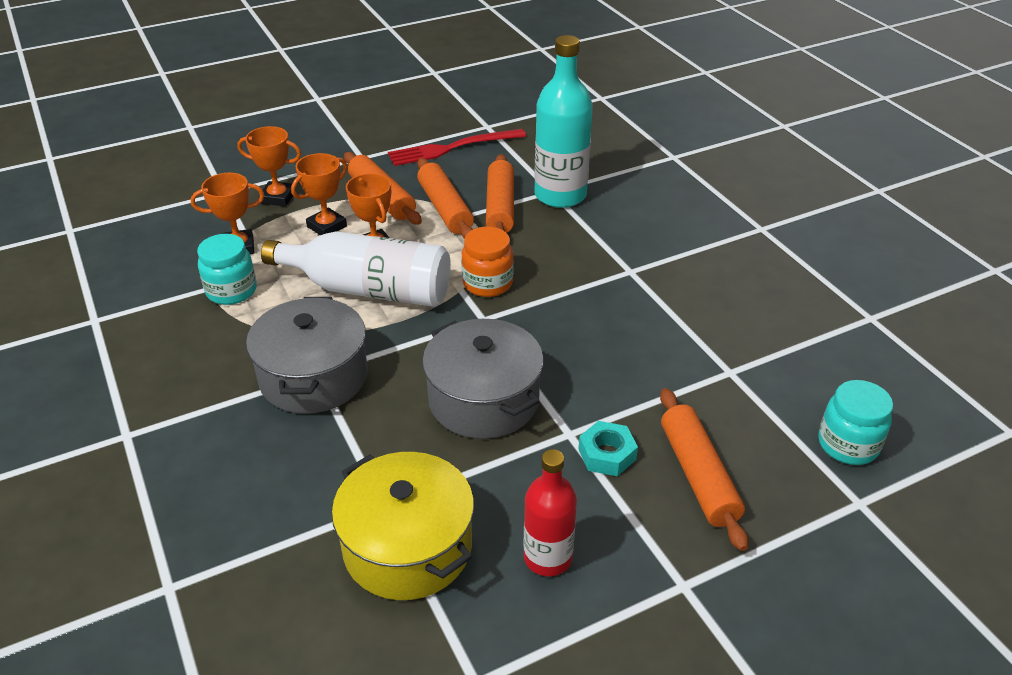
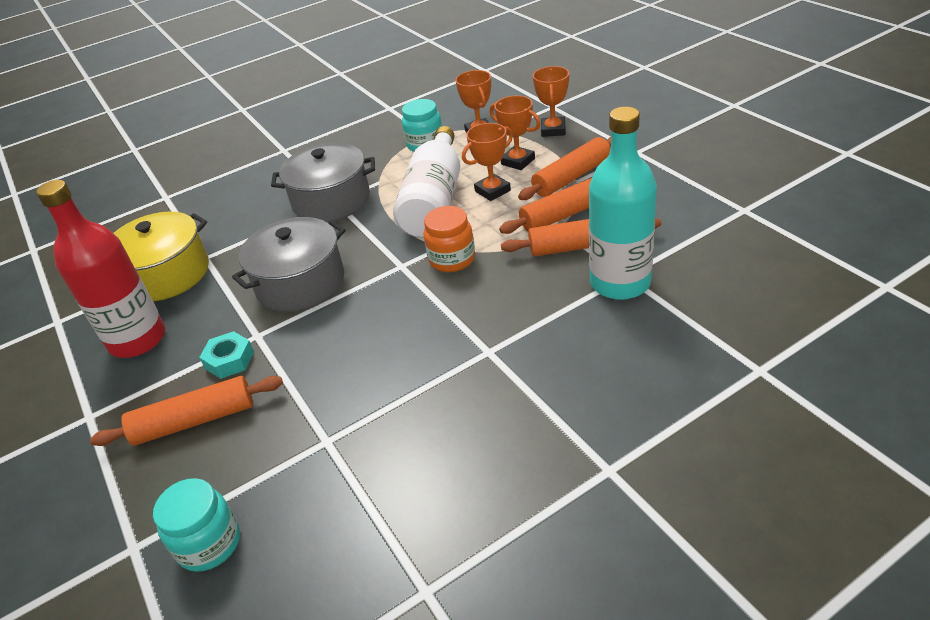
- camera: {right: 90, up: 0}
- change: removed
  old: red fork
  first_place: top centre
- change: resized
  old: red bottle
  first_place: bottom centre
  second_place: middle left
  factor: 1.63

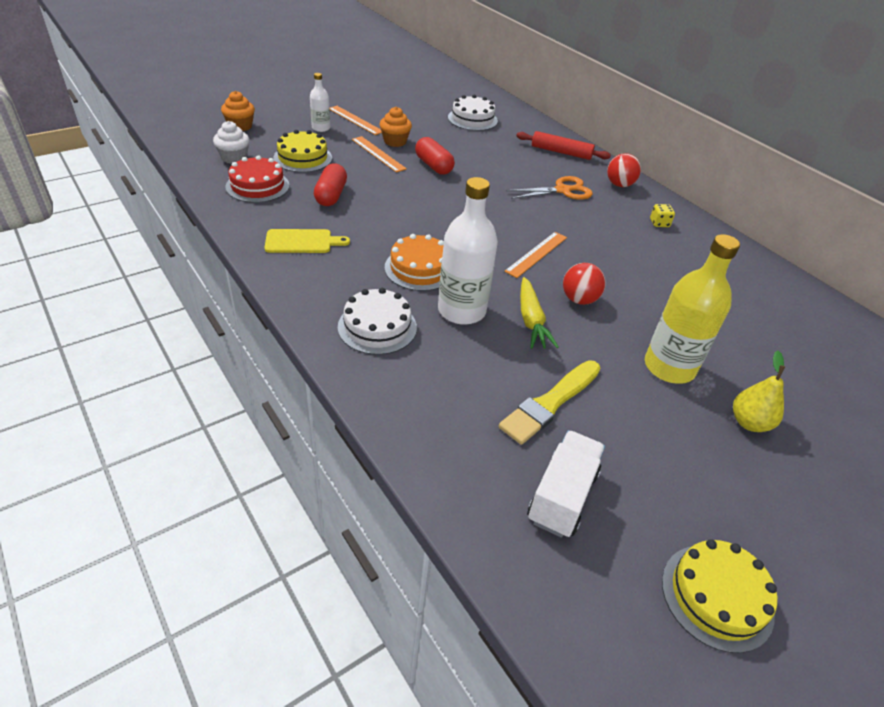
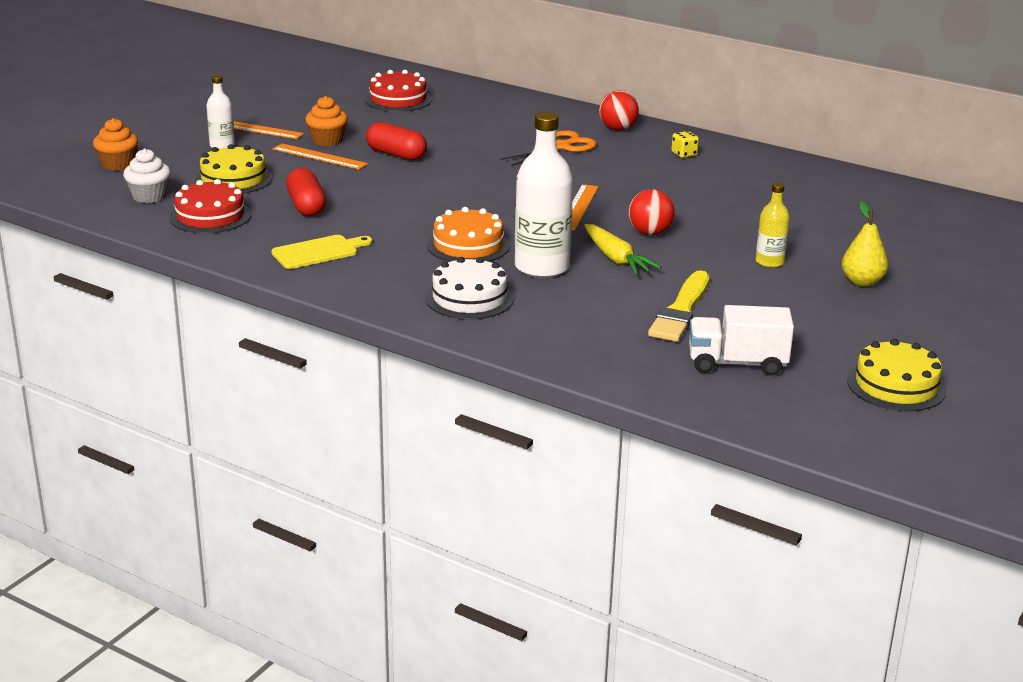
- camera: {right: -20, up: -15}
- change: recoloured
  old: white cake (2nd from left)
  new: red cake (2nd from left)
  first_place: top centre
  second_place: top centre
- change: removed
  old: red rolling pin
  first_place: top centre
- change: resized
  old: yellow bottle
  first_place: middle right
  second_place: top right
  factor: 0.53
- change: turned
  old: white truck
  first_place: bottom centre
  second_place: middle right
  degrees: -90

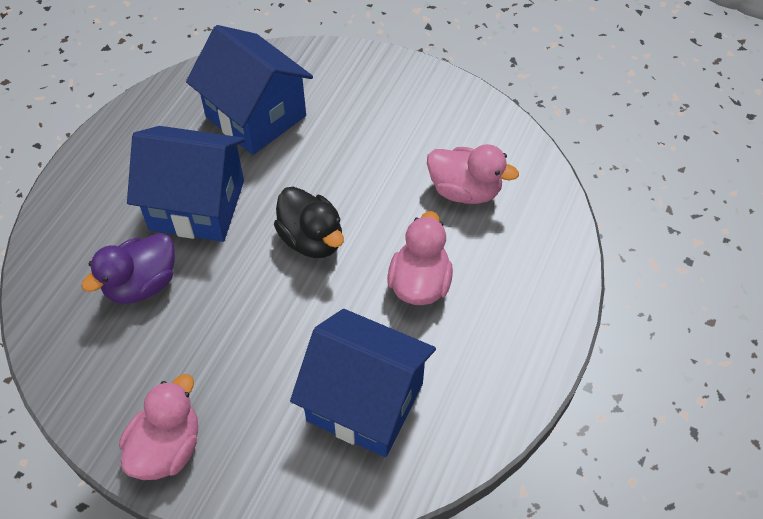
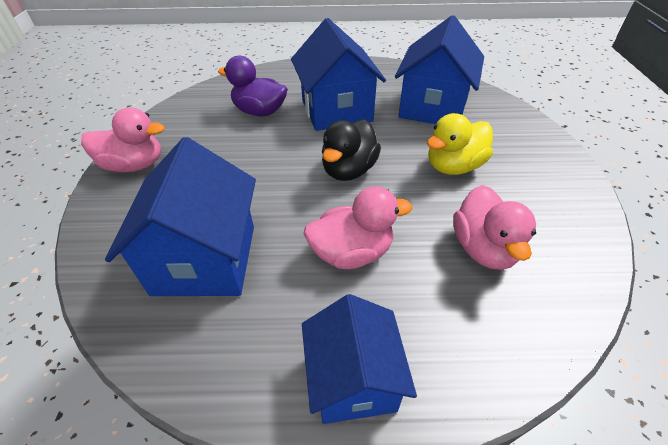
- camera: {right: 65, up: -10}
- change: added
  new: yellow duck
  second_place: top right
- change: added
  new: blue house (3rd from left)
  second_place: bottom centre

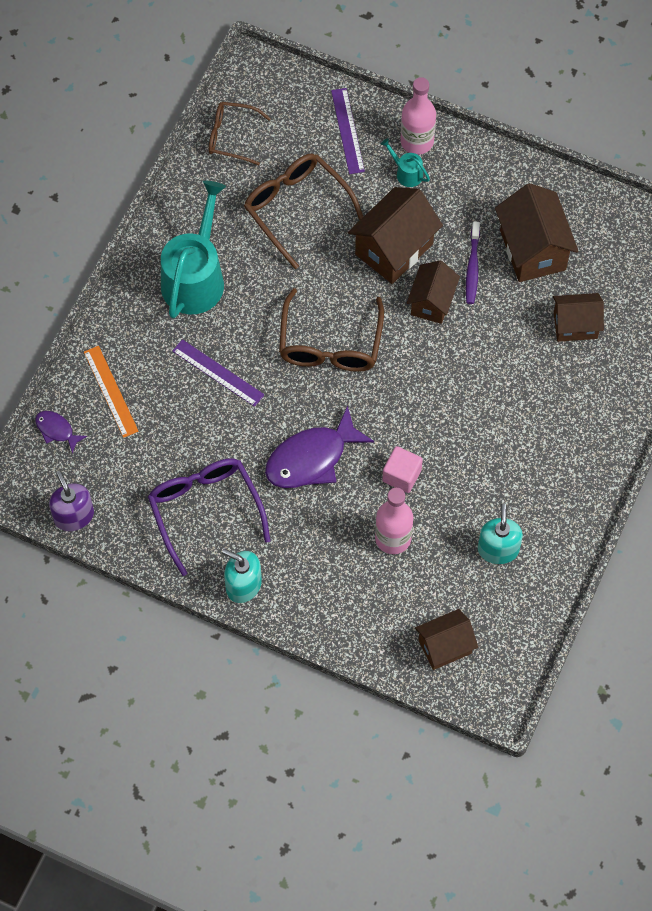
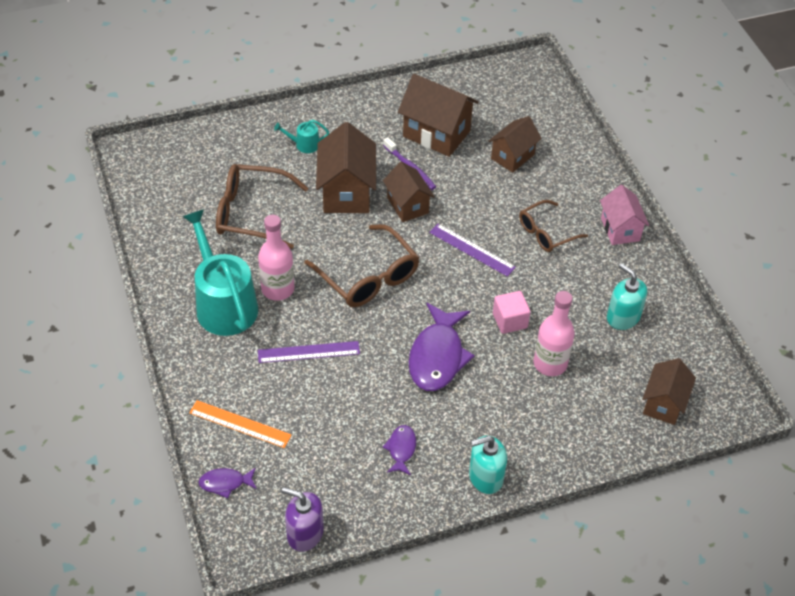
- camera: {right: -45, up: -15}
- change: moved
  old: pink bottle (2nd from left in the first image)
  new: pink bottle (1st from left)
  first_place: top centre
  second_place: centre
- change: moved
  old: purple ruler (2nd from left)
  first_place: top centre
  second_place: centre
- change: moved
  old: brown glasses (1st from left in the first image)
  new: brown glasses (3rd from left)
  first_place: top centre
  second_place: middle right
- change: replaced
  old: purple glasses
  new: purple fish (2nd from left)
  first_place: middle left
  second_place: bottom centre
- change: added
  new: pink house
  second_place: middle right

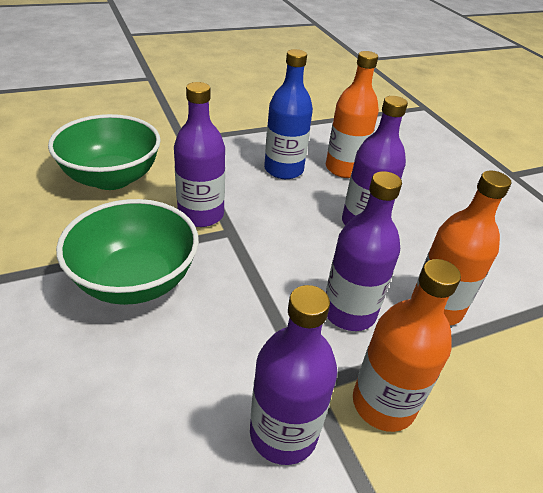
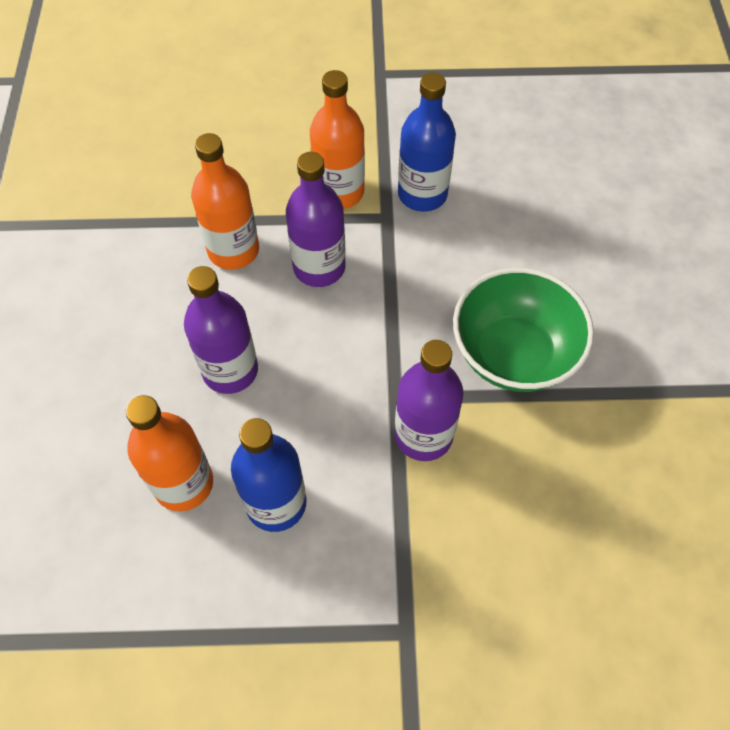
- camera: {right: -155, up: 20}
- change: removed
  old: green bowl (1st from left)
  first_place: top left
- change: recoloured
  old: purple bottle (2nd from left)
  new: blue bottle (2nd from left)
  first_place: bottom centre
  second_place: top centre

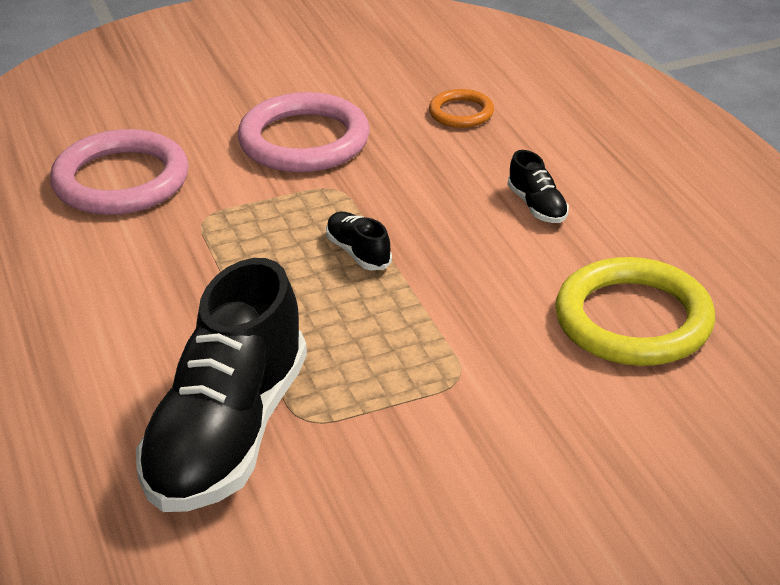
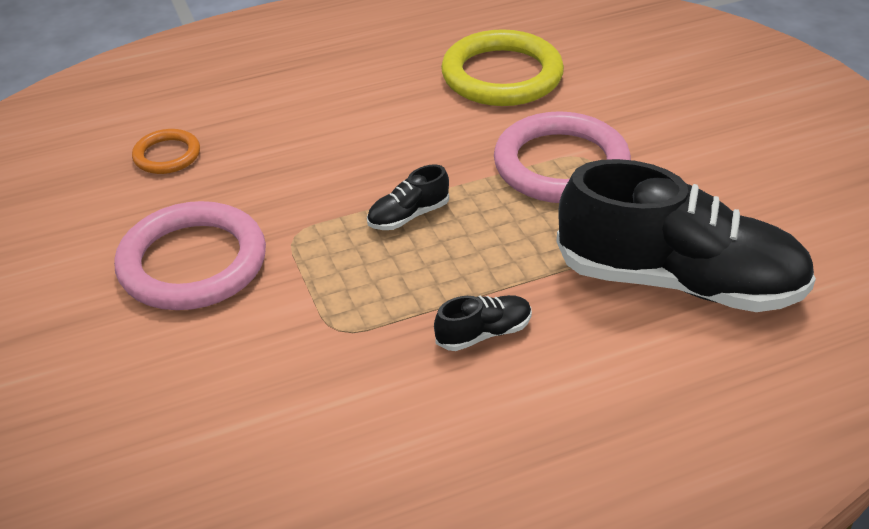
- camera: {right: -90, up: 5}
- change: moved
  old: pink ring (1st from left in the first image)
  new: pink ring (2nd from left)
  first_place: top left
  second_place: top centre
- change: moved
  old: black shoe (3rd from left in the first image)
  new: black shoe (2nd from left)
  first_place: top right
  second_place: centre

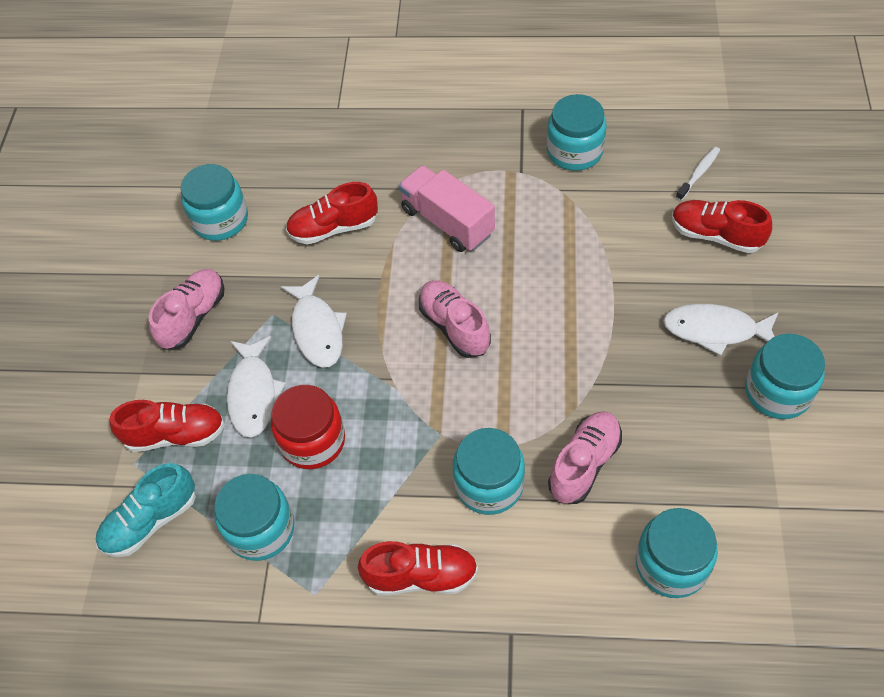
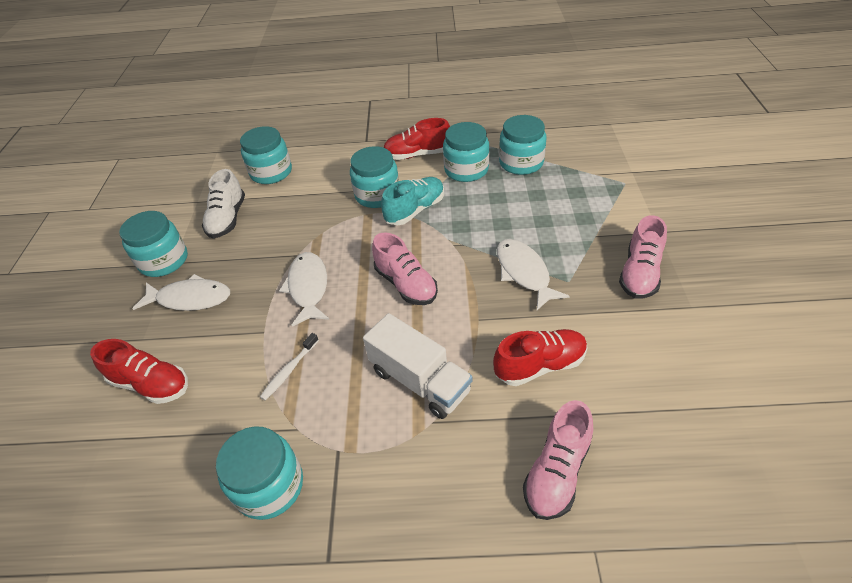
- camera: {right: 175, up: -10}
- change: moved
  old: white toothbrush
  first_place: top right
  second_place: centre
- change: moved
  old: turquoise jar (1st from left in the first image)
  new: turquoise jar (5th from left)
  first_place: top left
  second_place: top centre
- change: recoloured
  old: pink truck
  new: white truck
  first_place: top centre
  second_place: centre
- change: moved
  old: white fish (1st from left in the first image)
  new: white fish (2nd from left)
  first_place: middle left
  second_place: centre
- change: removed
  old: red jar
  first_place: centre
- change: removed
  old: red shoe (1st from left)
  first_place: middle left
- change: moved
  old: pink shoe (3rd from left in the first image)
  new: pink shoe (2nd from left)
  first_place: centre
  second_place: bottom centre
- change: moved
  old: turquoise shoe
  first_place: bottom left
  second_place: centre
- change: added
  new: white shoe
  second_place: middle left

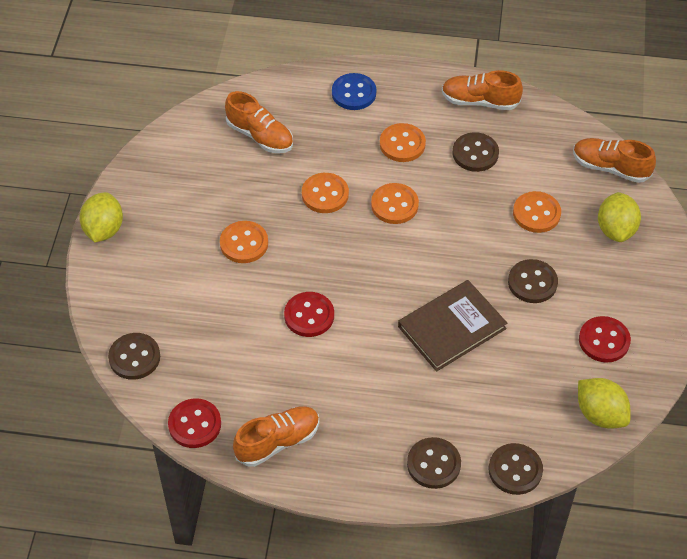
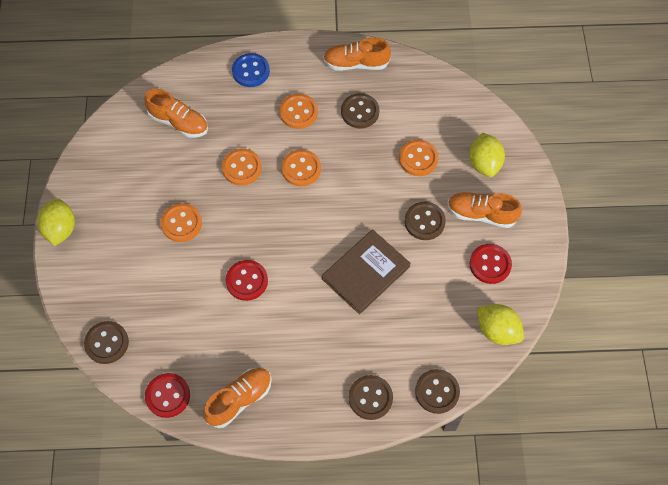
- camera: {right: -10, up: 10}
- change: moved
  old: orange shoe (4th from left)
  first_place: top right
  second_place: middle right

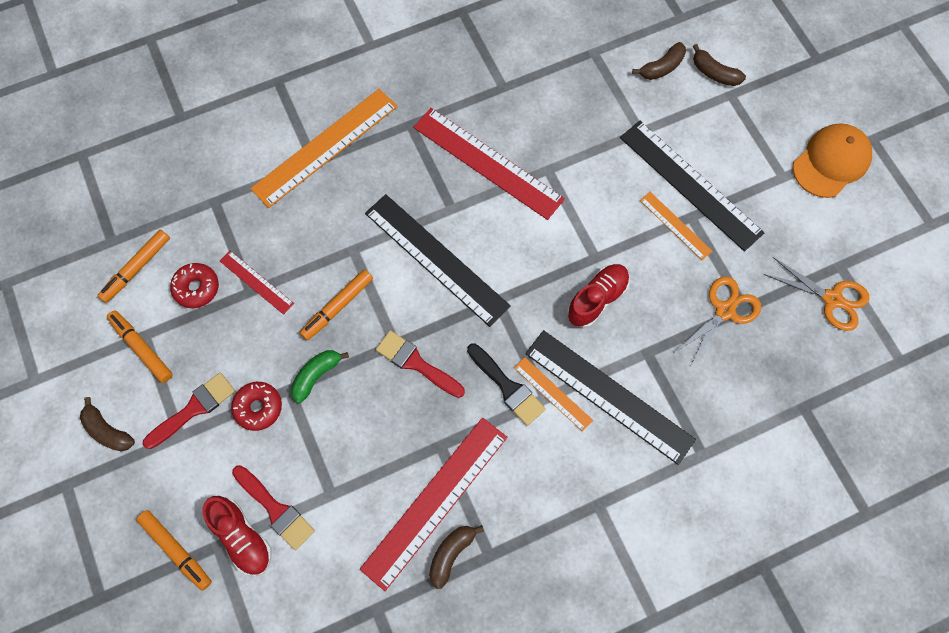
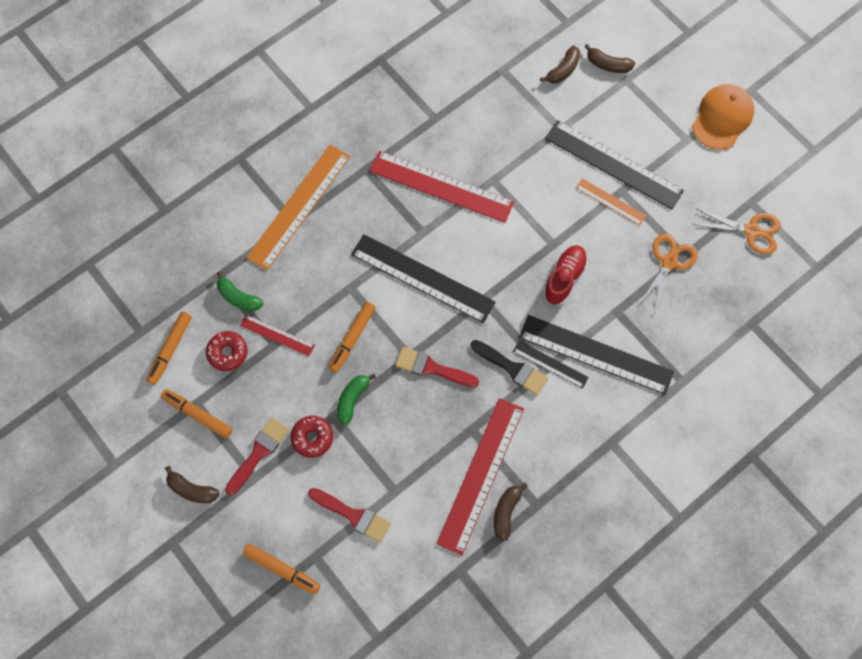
- camera: {right: -15, up: 0}
- change: recoloured
  old: orange ruler (2nd from left)
  new: black ruler (2nd from left)
  first_place: centre
  second_place: centre
- change: removed
  old: red shoe (1st from left)
  first_place: bottom left
- change: added
  new: green banana (1st from left)
  second_place: middle left

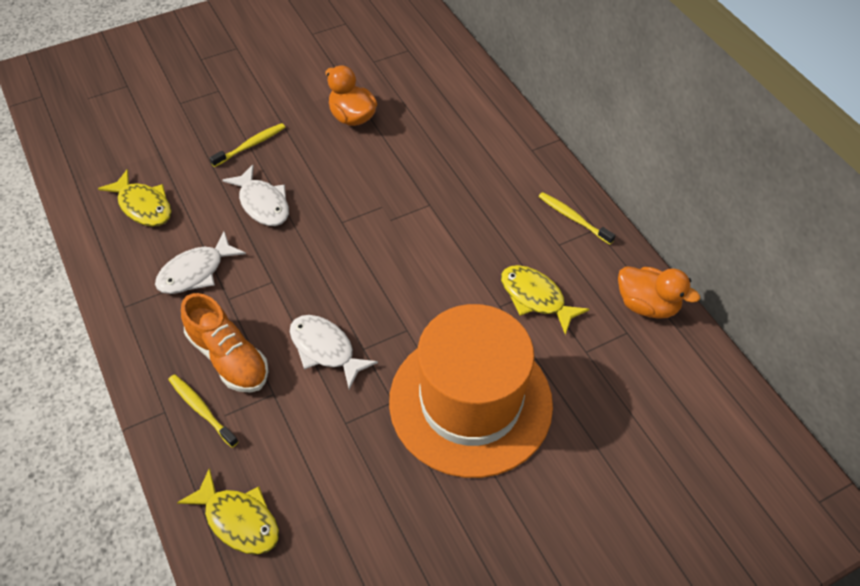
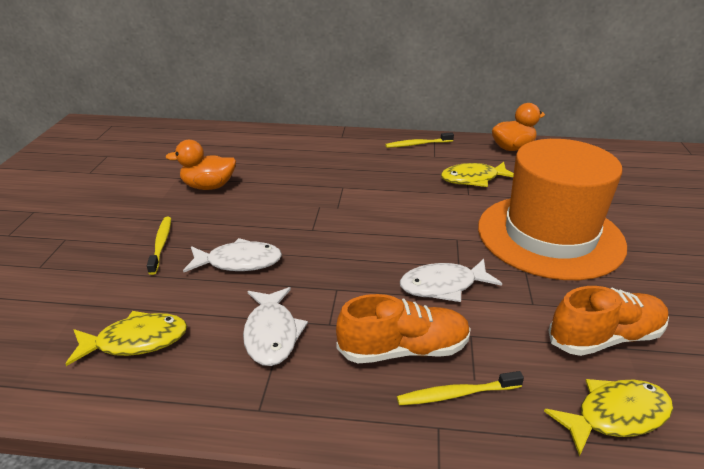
- camera: {right: -55, up: -20}
- change: added
  new: orange shoe (2nd from left)
  second_place: bottom right

